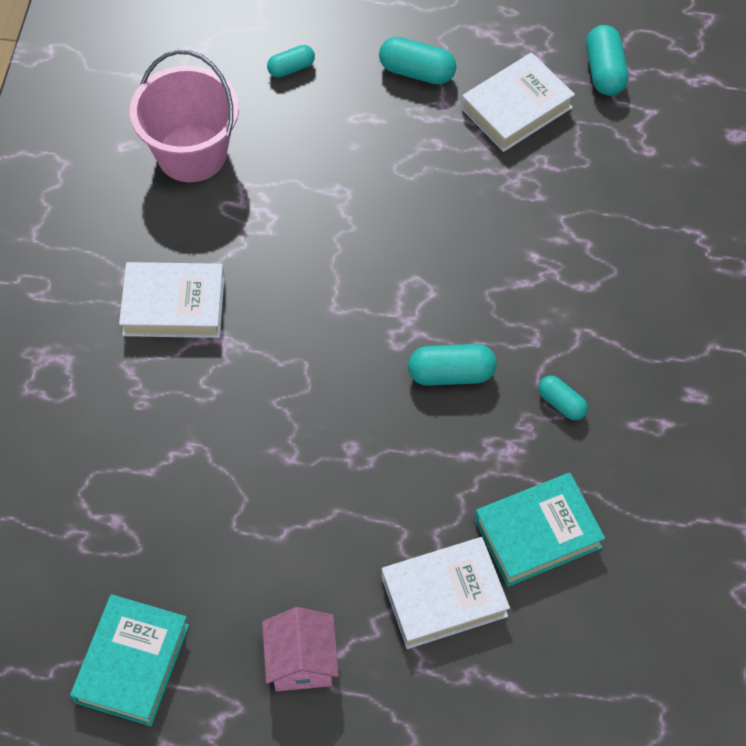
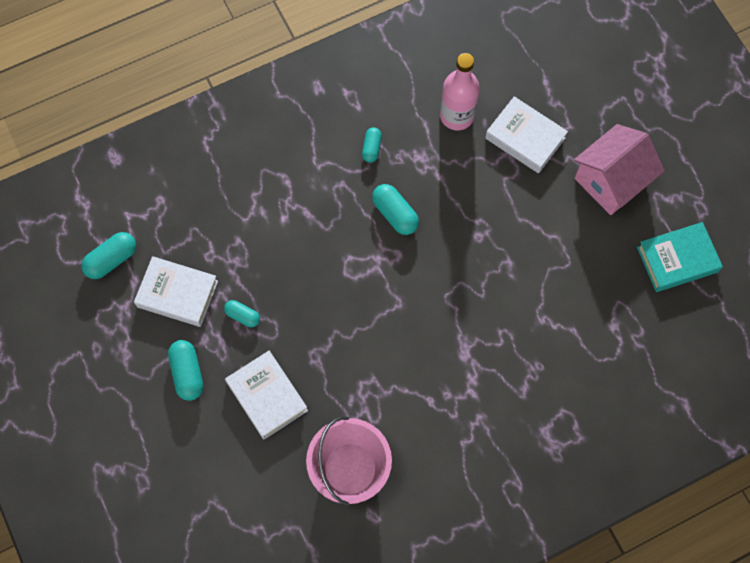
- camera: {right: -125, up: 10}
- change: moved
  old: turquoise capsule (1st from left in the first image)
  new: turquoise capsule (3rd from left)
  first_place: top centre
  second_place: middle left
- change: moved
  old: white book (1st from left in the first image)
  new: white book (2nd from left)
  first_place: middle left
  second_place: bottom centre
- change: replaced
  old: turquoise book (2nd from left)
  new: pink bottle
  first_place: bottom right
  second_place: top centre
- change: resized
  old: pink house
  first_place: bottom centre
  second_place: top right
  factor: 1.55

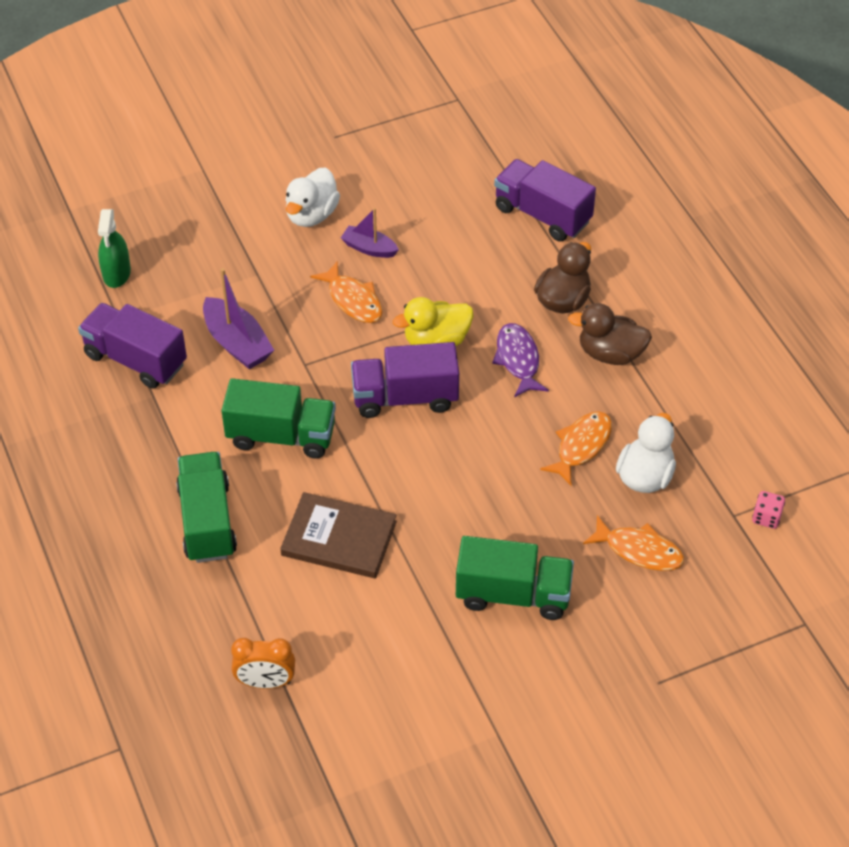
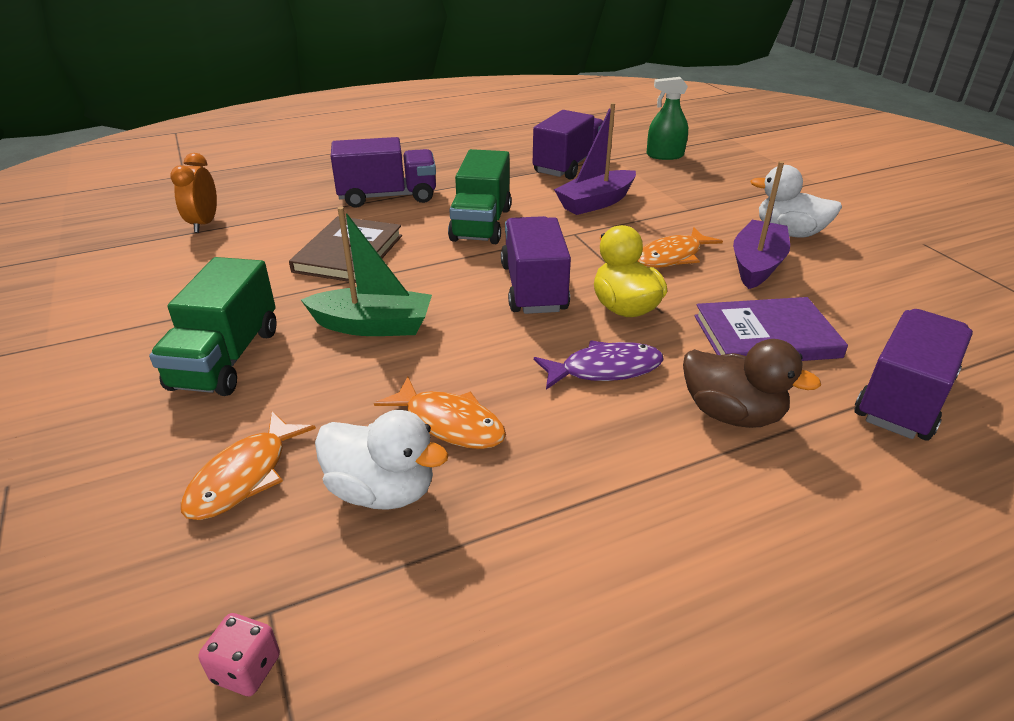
- camera: {right: 90, up: -15}
- change: resized
  old: purple boat (2nd from left)
  first_place: top centre
  second_place: top right
  factor: 1.59
- change: removed
  old: brown duck (2nd from left)
  first_place: middle right
- change: recoloured
  old: green truck (1st from left)
  new: purple truck (1st from left)
  first_place: middle left
  second_place: top centre
- change: added
  new: green boat
  second_place: centre
- change: added
  new: purple book
  second_place: middle right

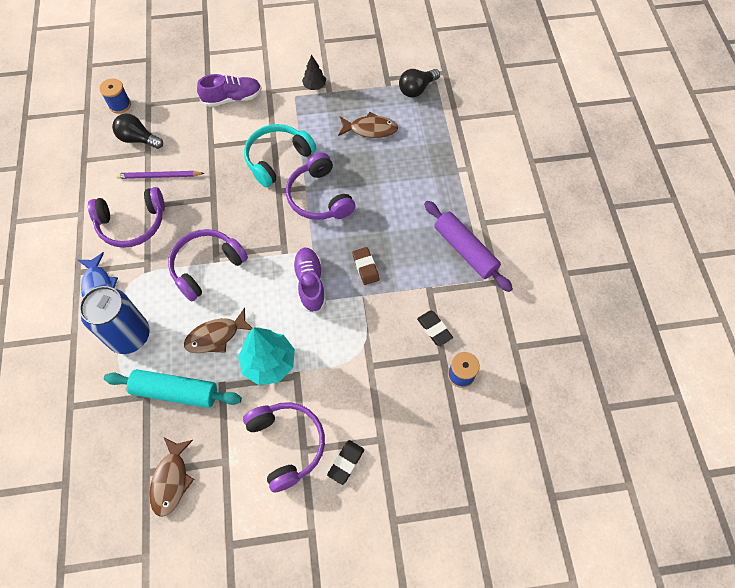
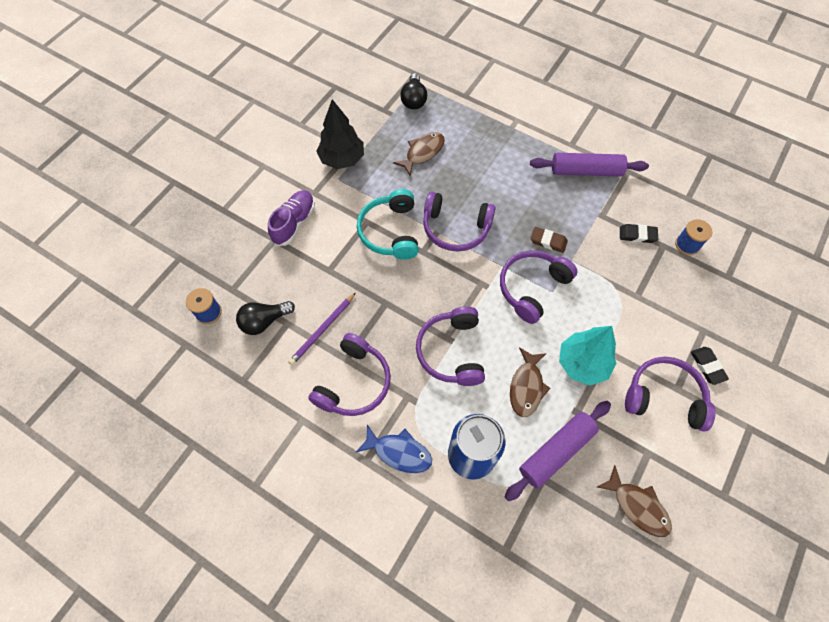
- camera: {right: -50, up: 0}
- change: resized
  old: black tree
  first_place: top centre
  second_place: top centre
  factor: 1.87
- change: replaced
  old: purple shoe (2nd from left)
  new: purple headphones (4th from left)
  first_place: centre
  second_place: centre
- change: recoloured
  old: turquoise rolling pin
  new: purple rolling pin (1st from left)
  first_place: middle left
  second_place: bottom right

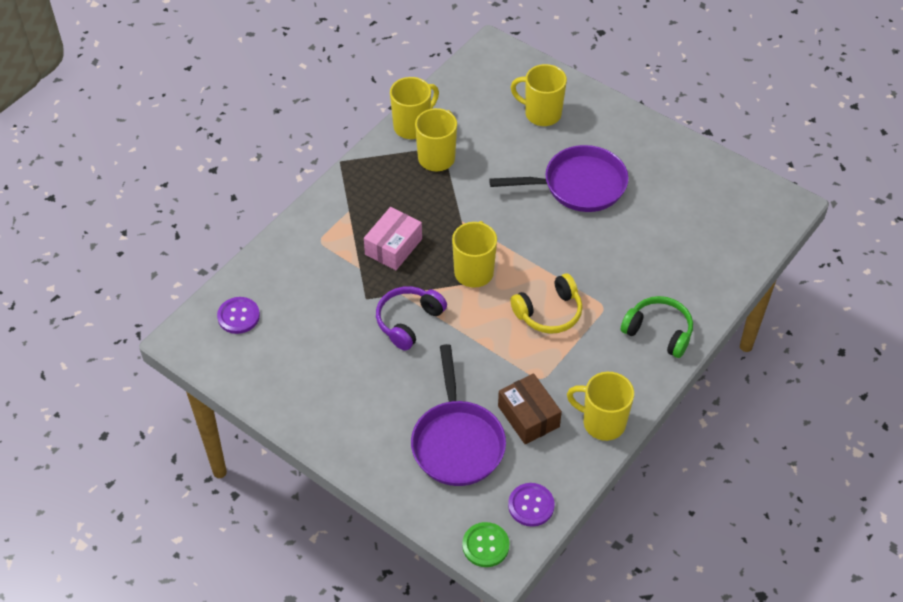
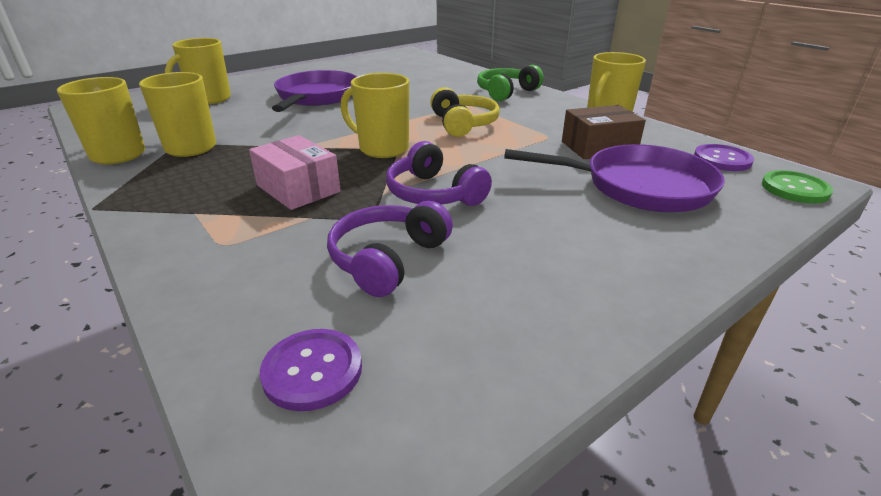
- camera: {right: -75, up: -20}
- change: added
  new: purple headphones (1st from left)
  second_place: centre

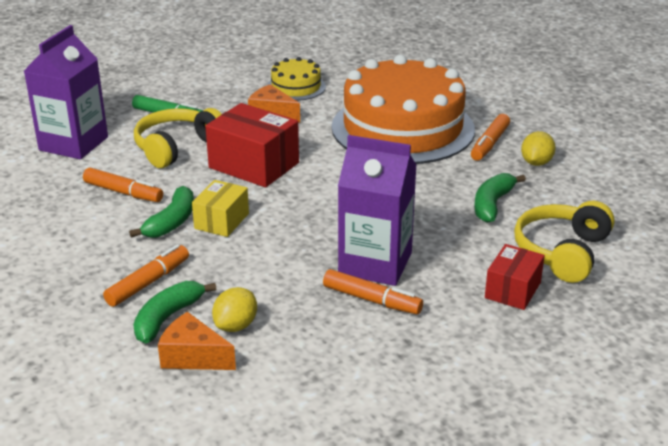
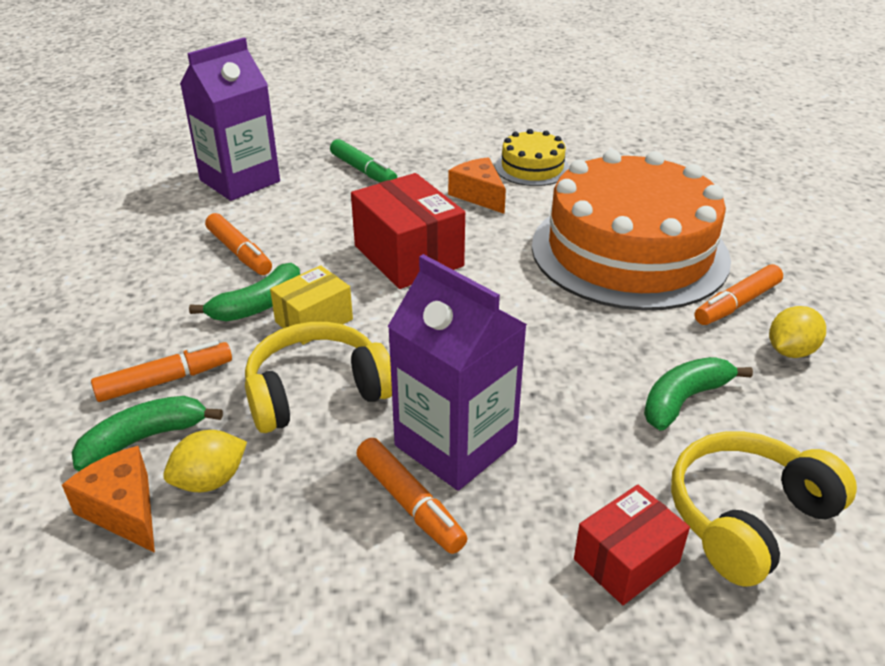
- camera: {right: 25, up: 5}
- change: moved
  old: yellow headphones (1st from left)
  first_place: top left
  second_place: centre

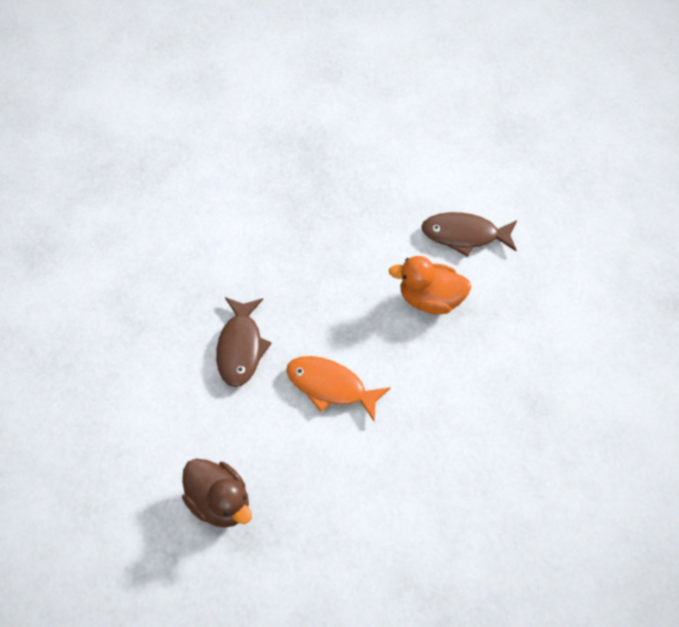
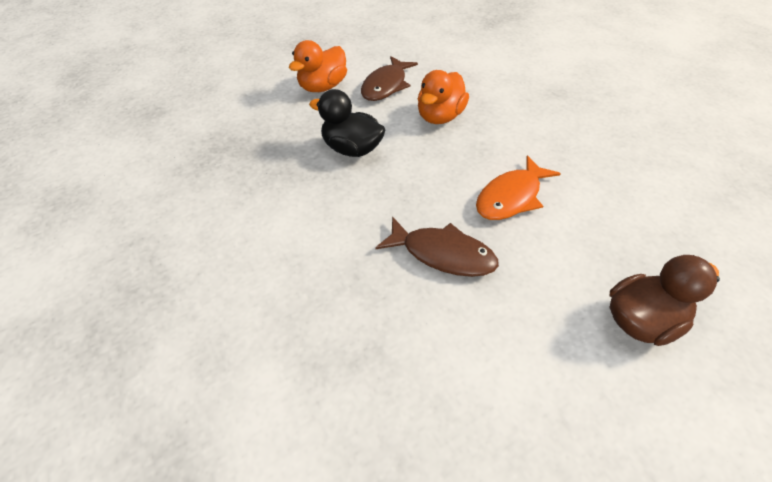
- camera: {right: -70, up: -10}
- change: added
  new: orange duck (1st from left)
  second_place: top centre
- change: added
  new: black duck
  second_place: top centre

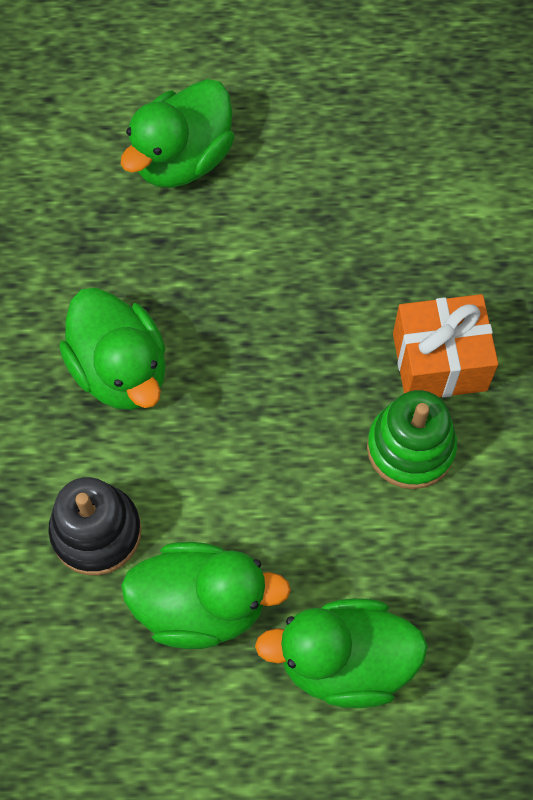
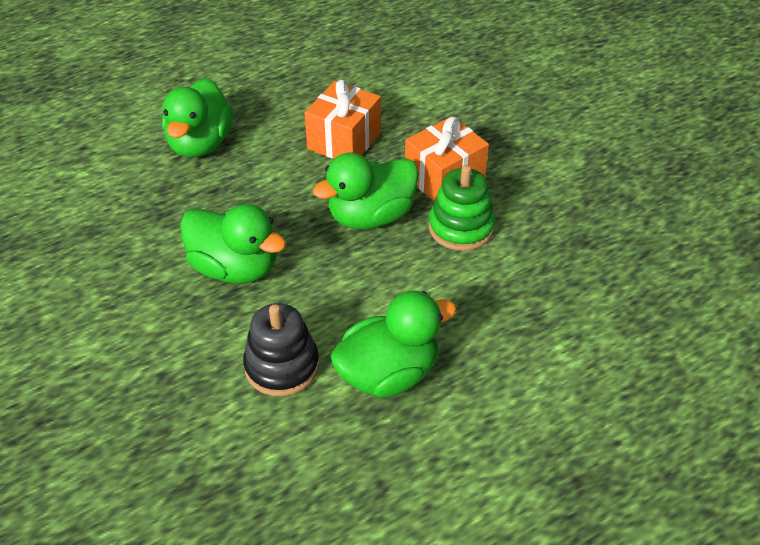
- camera: {right: -30, up: -20}
- change: moved
  old: green duck (4th from left in the first image)
  new: green duck (3rd from left)
  first_place: bottom centre
  second_place: centre
- change: added
  new: orange gift (1st from left)
  second_place: top centre

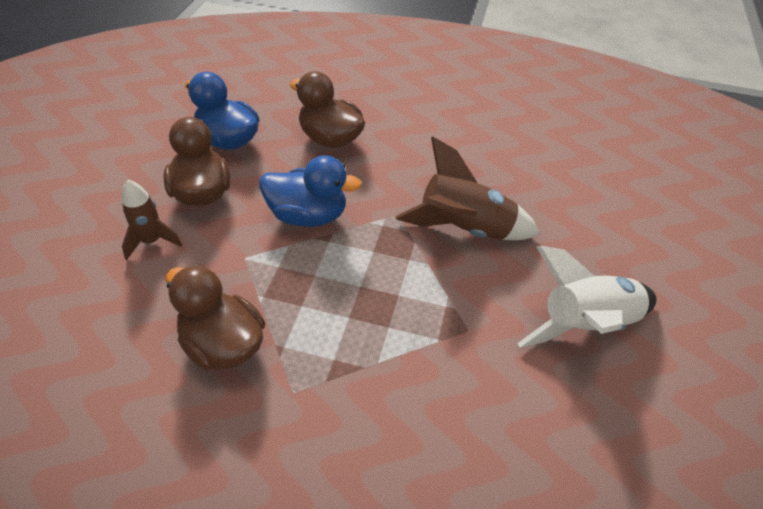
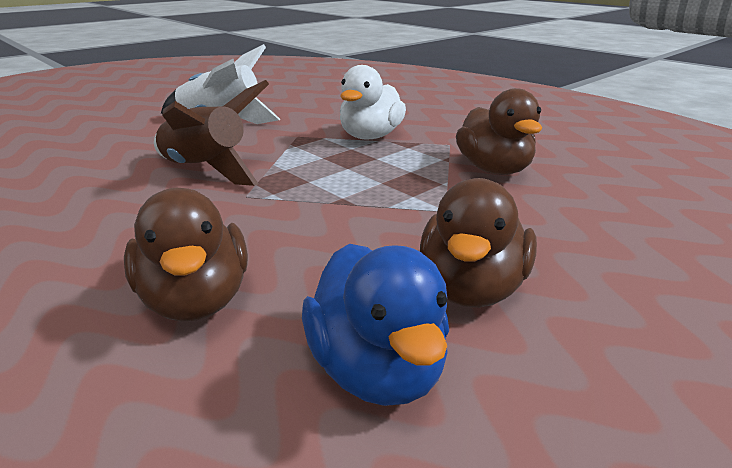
- camera: {right: -145, up: -20}
- change: removed
  old: blue duck (2nd from left)
  first_place: centre
- change: removed
  old: brown rocket (1st from left)
  first_place: middle left
- change: added
  new: white duck
  second_place: top centre

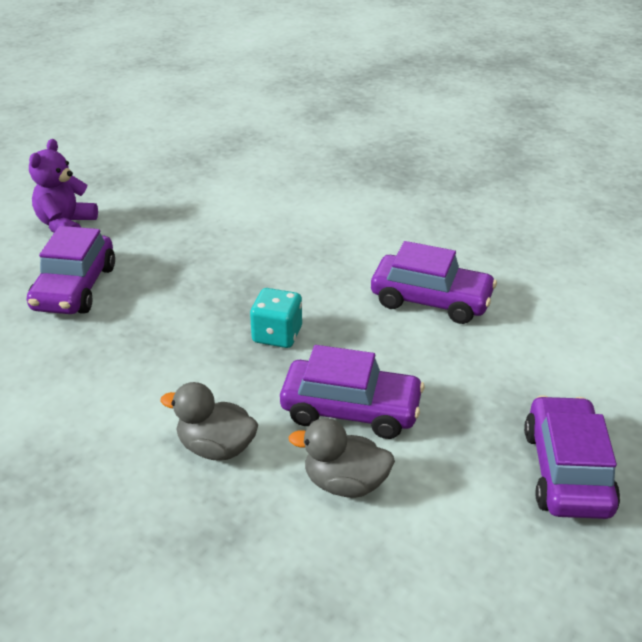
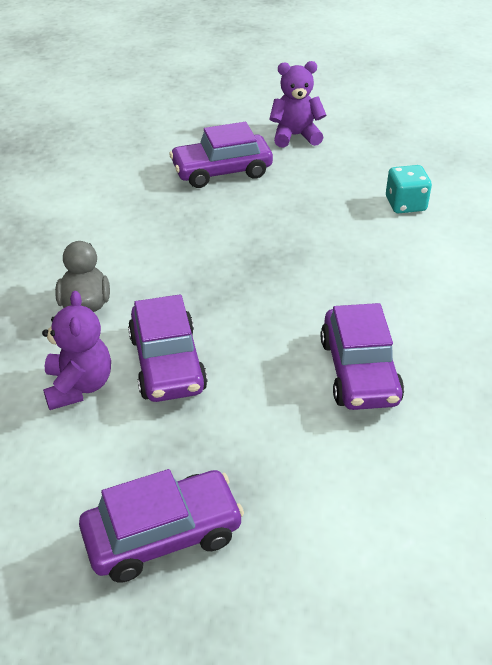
- camera: {right: 65, up: 5}
- change: moved
  old: turquoise dice
  first_place: centre
  second_place: top right
- change: replaced
  old: grey duck (2nd from left)
  new: purple teddy bear (1st from left)
  first_place: bottom centre
  second_place: middle left

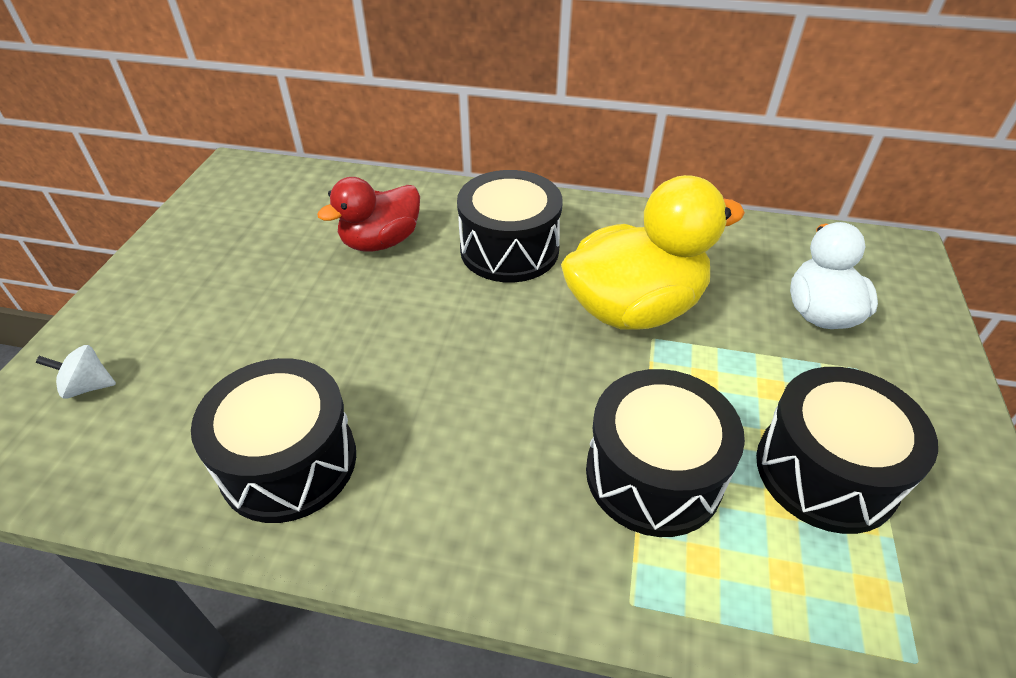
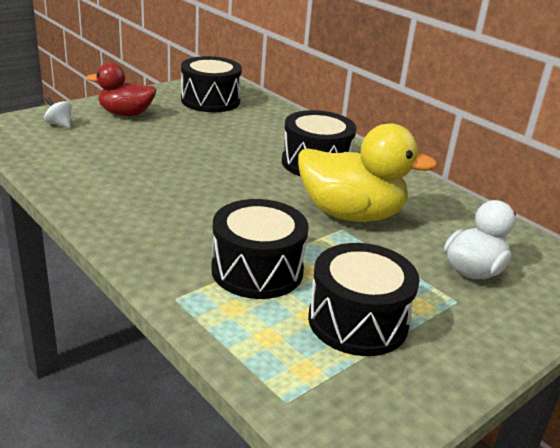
- camera: {right: 35, up: -15}
- change: moved
  old: red duck
  first_place: top centre
  second_place: top left
- change: moved
  old: black drum (1st from left)
  first_place: middle left
  second_place: top centre

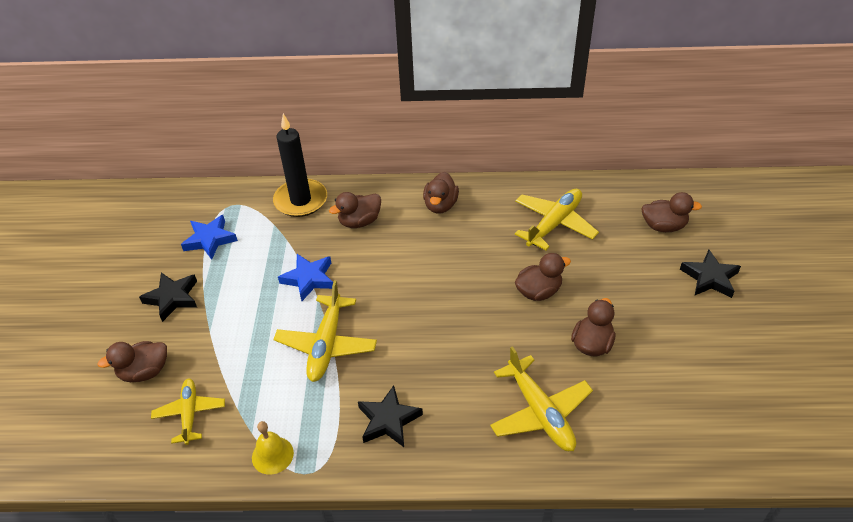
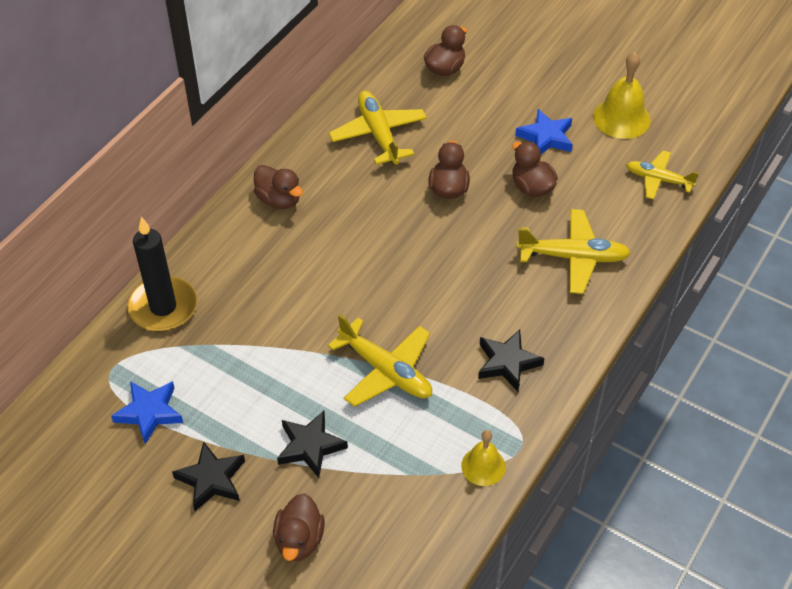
- camera: {right: -60, up: 5}
- change: removed
  old: brown duck (2nd from left)
  first_place: centre
- change: moved
  old: black star (3rd from left in the first image)
  new: black star (2nd from left)
  first_place: middle right
  second_place: bottom centre
- change: moved
  old: blue star (2nd from left)
  first_place: centre
  second_place: top right
- change: moved
  old: yellow plane (1st from left in the first image)
  new: yellow plane (4th from left)
  first_place: bottom left
  second_place: top right
- change: added
  new: yellow bell (2nd from left)
  second_place: top right

